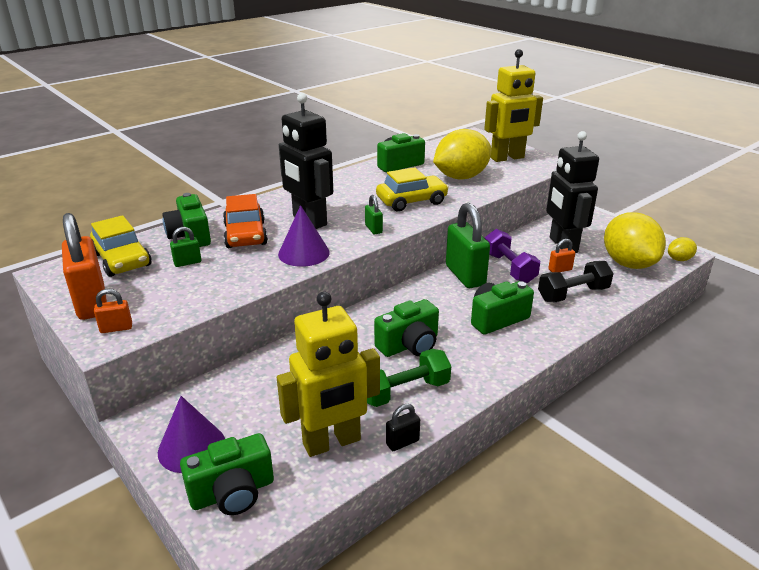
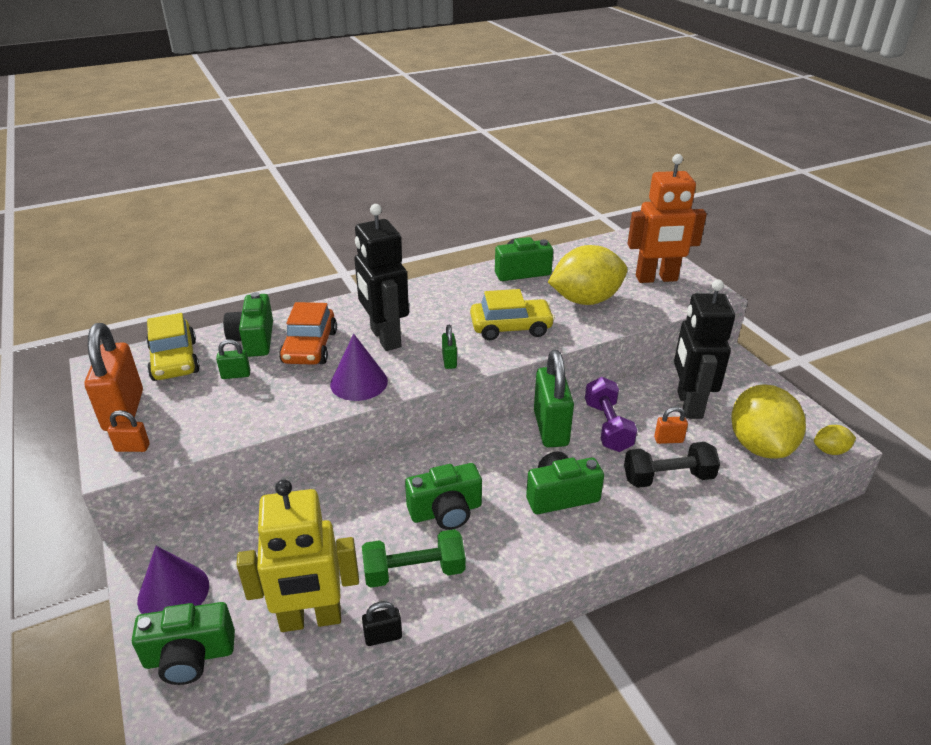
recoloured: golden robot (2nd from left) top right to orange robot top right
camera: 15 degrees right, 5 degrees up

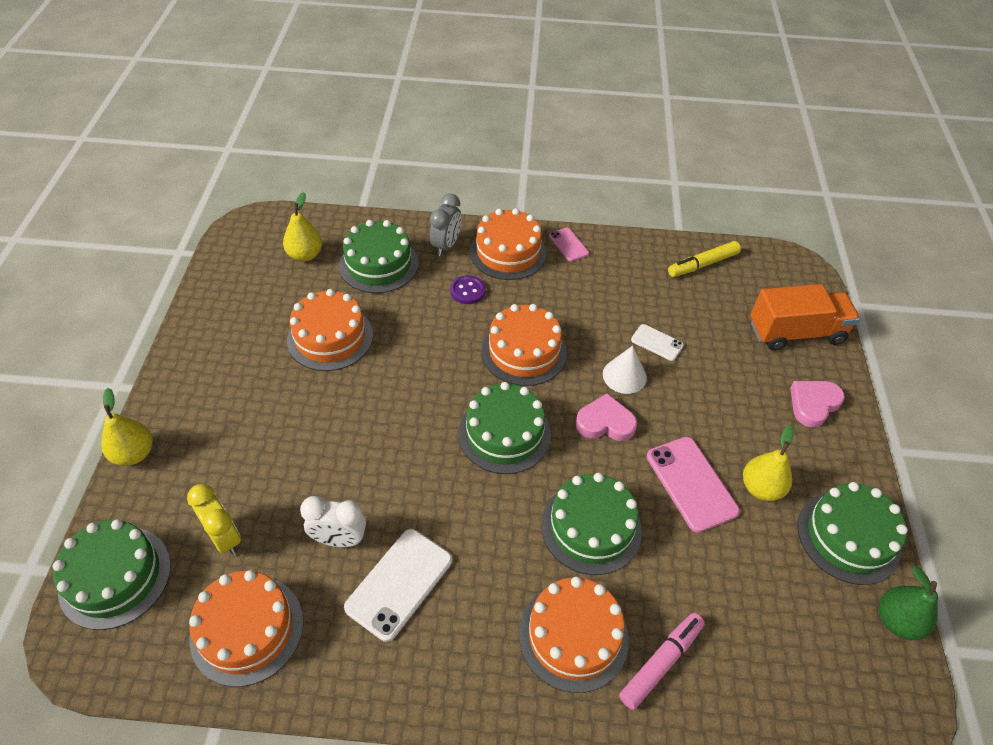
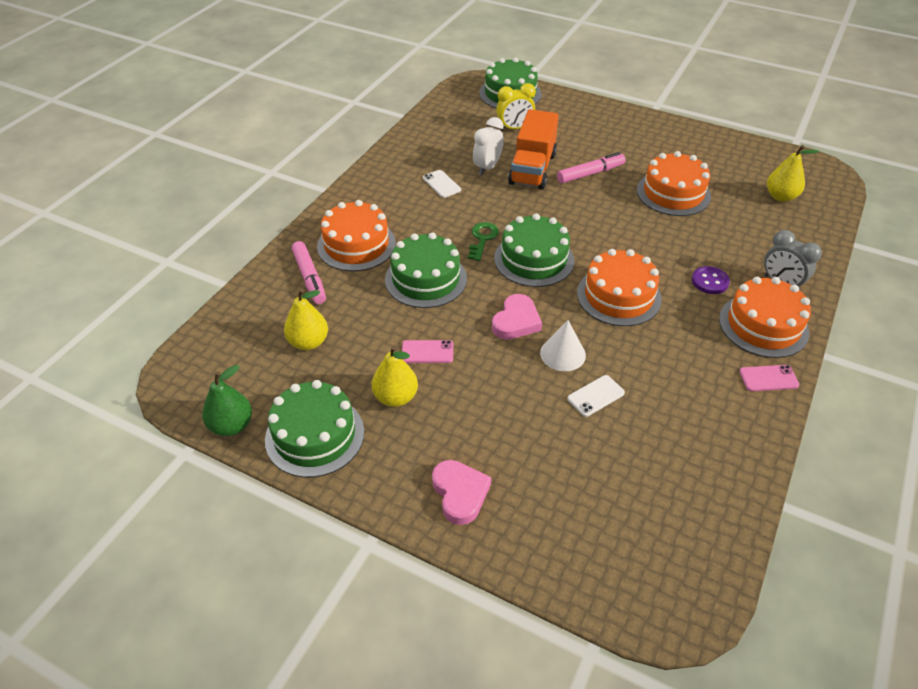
removed: orange layer cake (1st from left) bottom left; green layer cake (2nd from left) centre; golden felt pen middle right
added: green latchkey centre; pink felt pen (2nd from left) top centre
moved: golden pear fruit (1st from left) middle left to centre; orange lorry middle right to top centre
resized: pink smartphone (2nd from left in the first image) middle right = centre x0.56; white smartphone (1st from left) bottom centre = top centre x0.56
camera: 115 degrees right, 5 degrees down

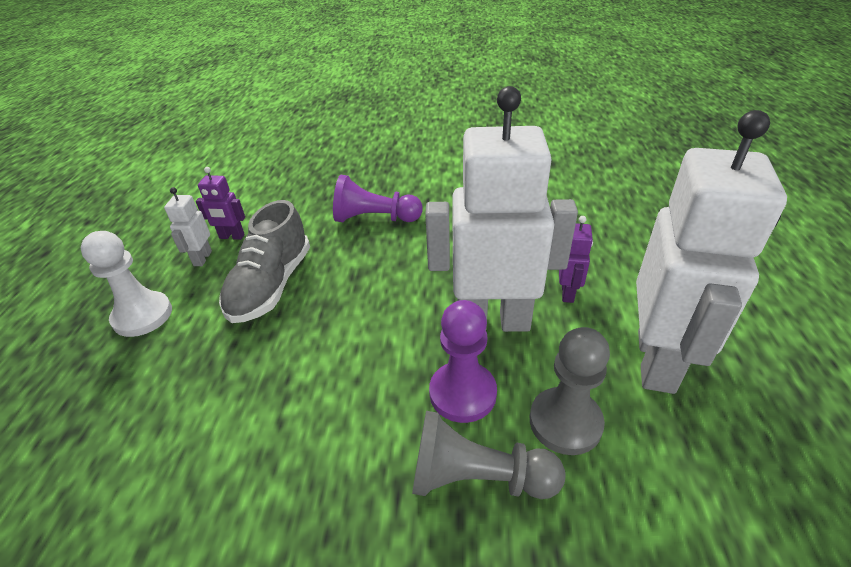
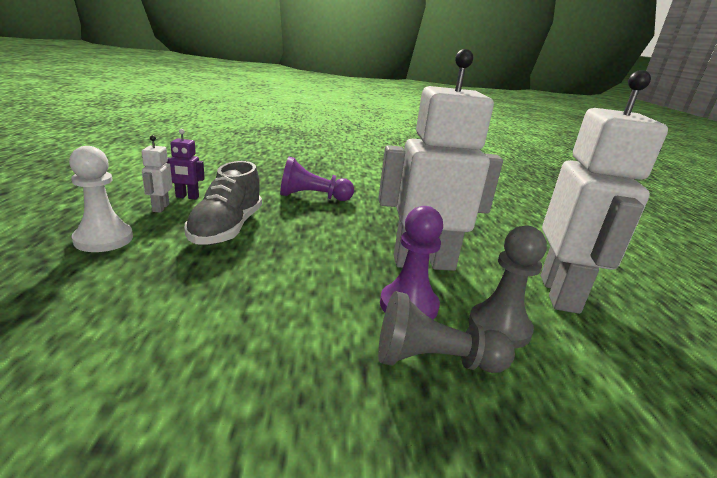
removed: violet robot (2nd from left) middle right
camera: 10 degrees left, 15 degrees down

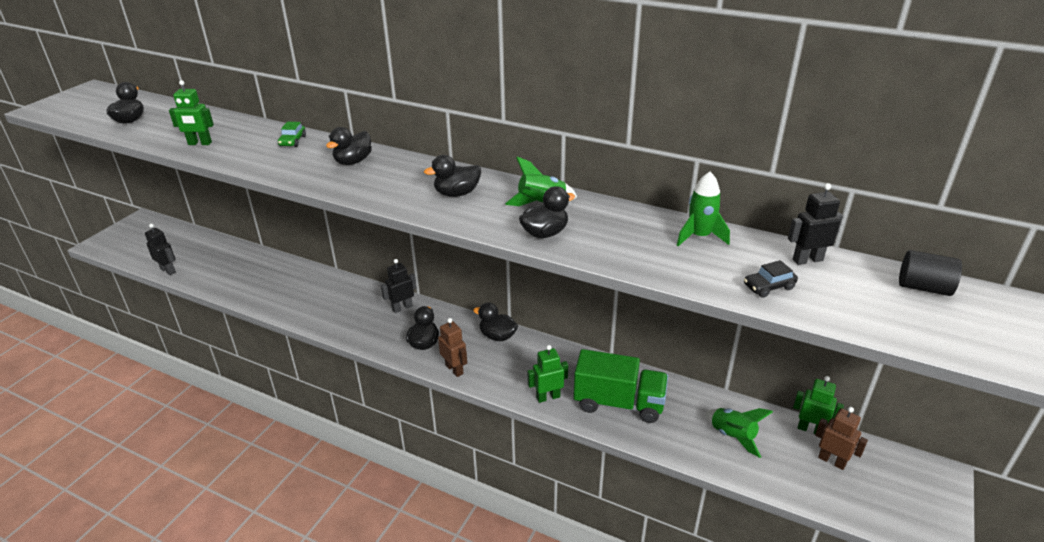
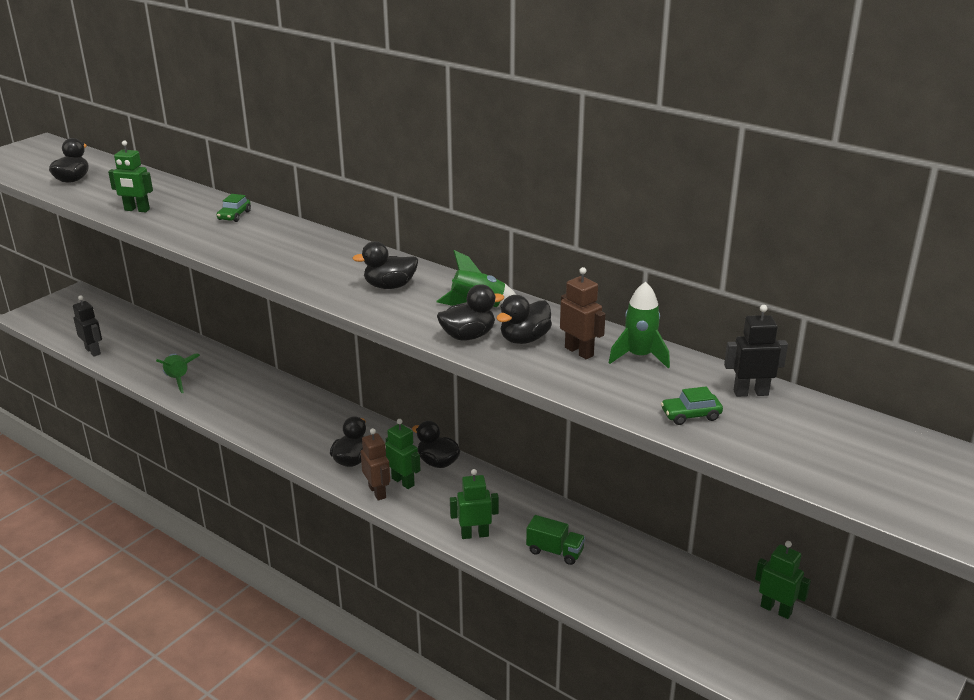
removed: ebony robot (2nd from left) centre; ebony cylinder shape middle right
added: green robot (2nd from left) centre
moved: green spaceship (3rd from left in the first image) bottom right to green spaceship (1st from left) middle left; ebony toy duck (2nd from left in the first image) top centre to ebony toy duck (6th from left) centre; brown robot (2nd from left) bottom right to centre
recoloured: ebony automobile middle right to green automobile (2nd from left) middle right
resized: green lorry bottom centre = bottom centre x0.52
camera: 10 degrees right, 5 degrees down

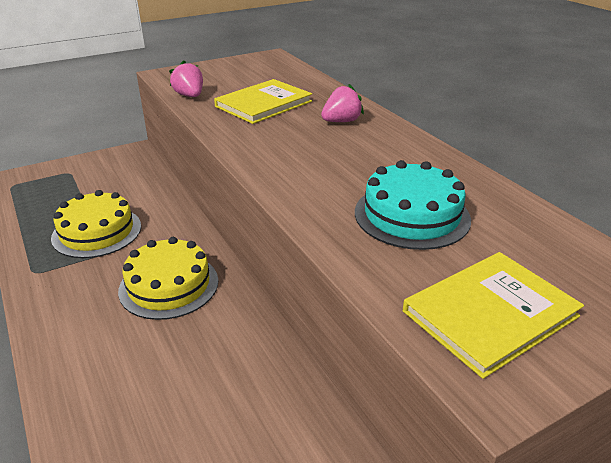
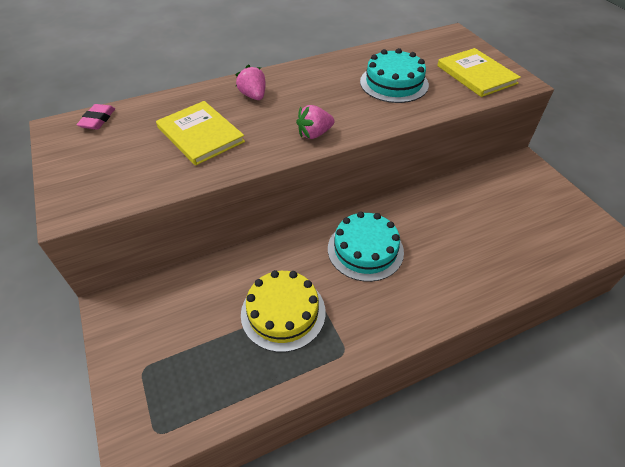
added: pink pencil eraser top left
moved: pink berry (1st from left in the first image) top left to pink berry (2nd from left) top centre
recoloured: golden layer cake (2nd from left) middle left to teal layer cake (1st from left) centre
camera: 85 degrees left, 15 degrees up

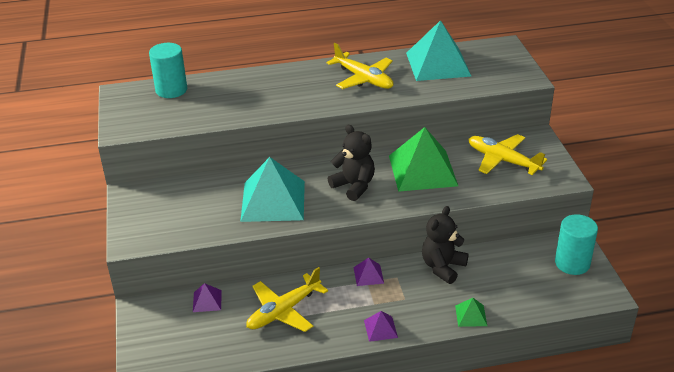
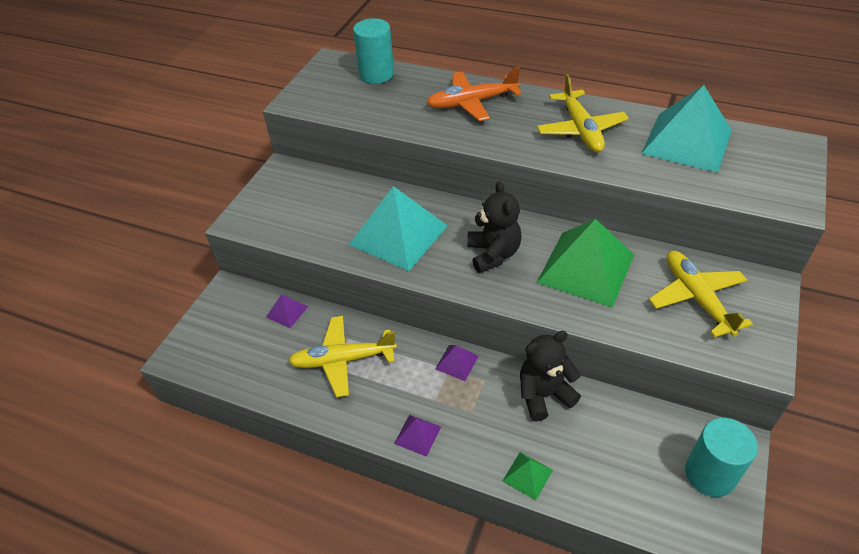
added: orange toy plane top centre
camera: 35 degrees right, 10 degrees up

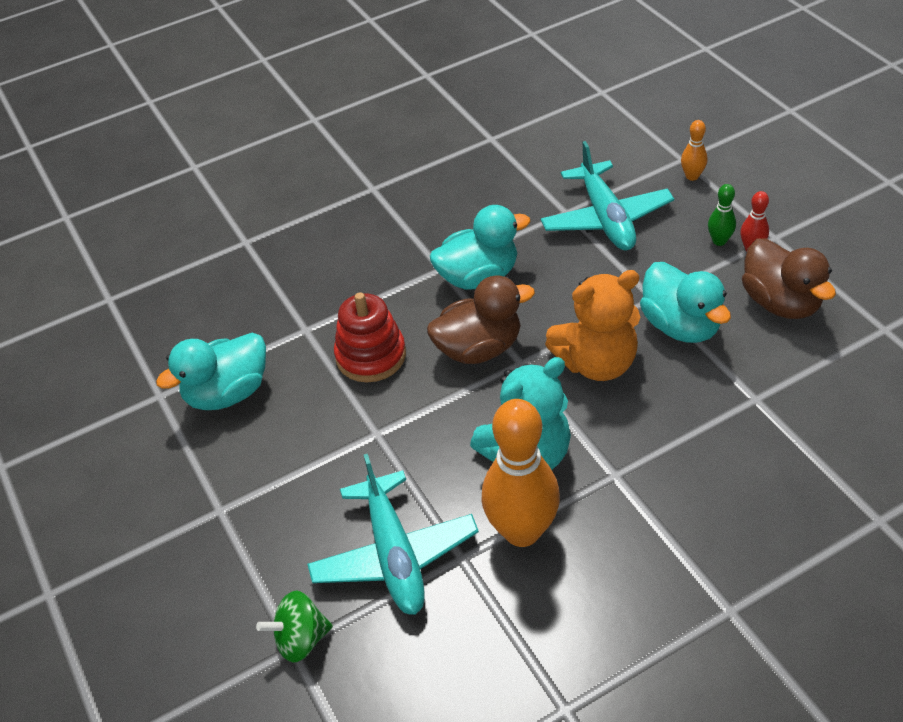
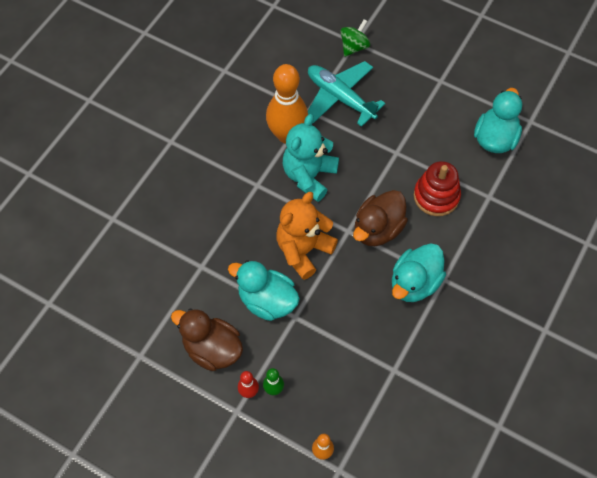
removed: teal toy plane (2nd from left) top right
camera: 145 degrees right, 15 degrees up

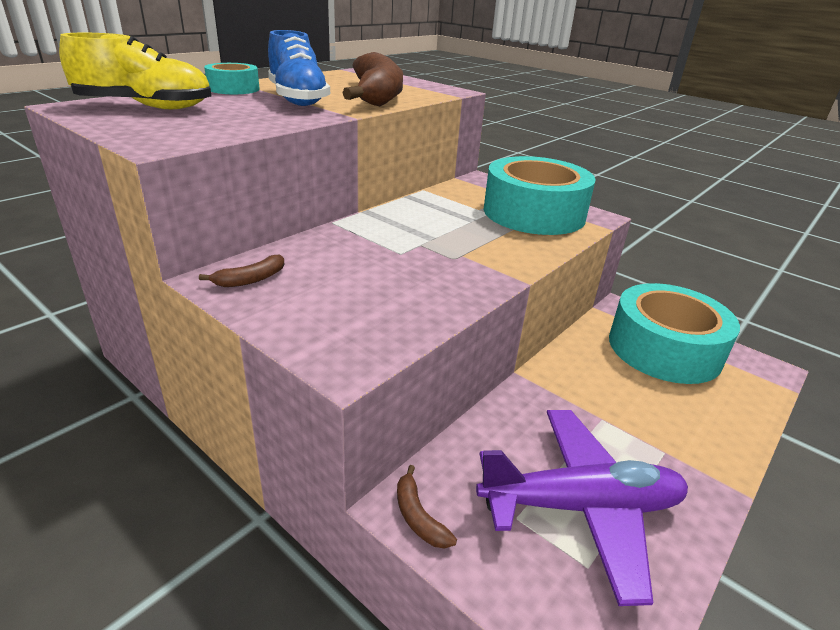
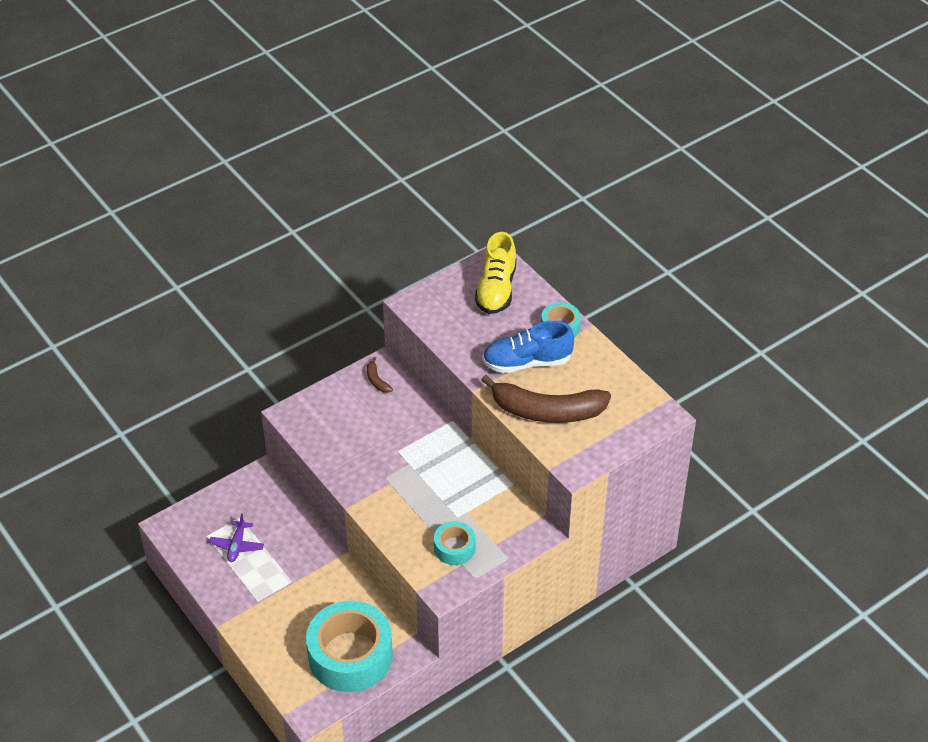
removed: brown banana (3rd from left) bottom centre
resized: violet toy plane bottom right = bottom left x0.47; teal sticky tape (2nd from left) top centre = bottom centre x0.49
camera: 105 degrees right, 15 degrees up

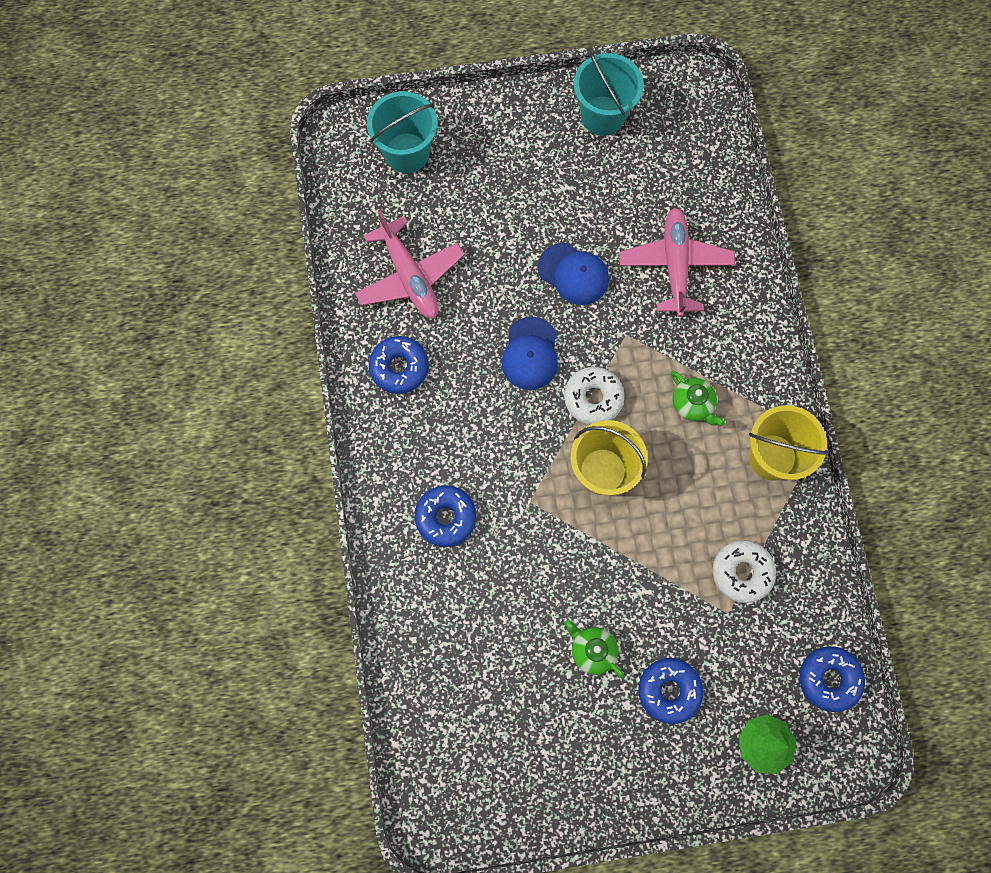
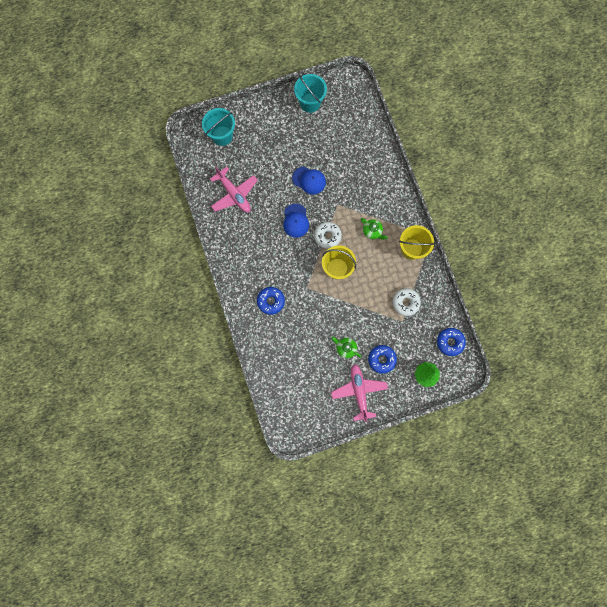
removed: cobalt doughnut (1st from left) centre
moved: pink toy plane (2nd from left) top right to centre
camera: 10 degrees left, 5 degrees up

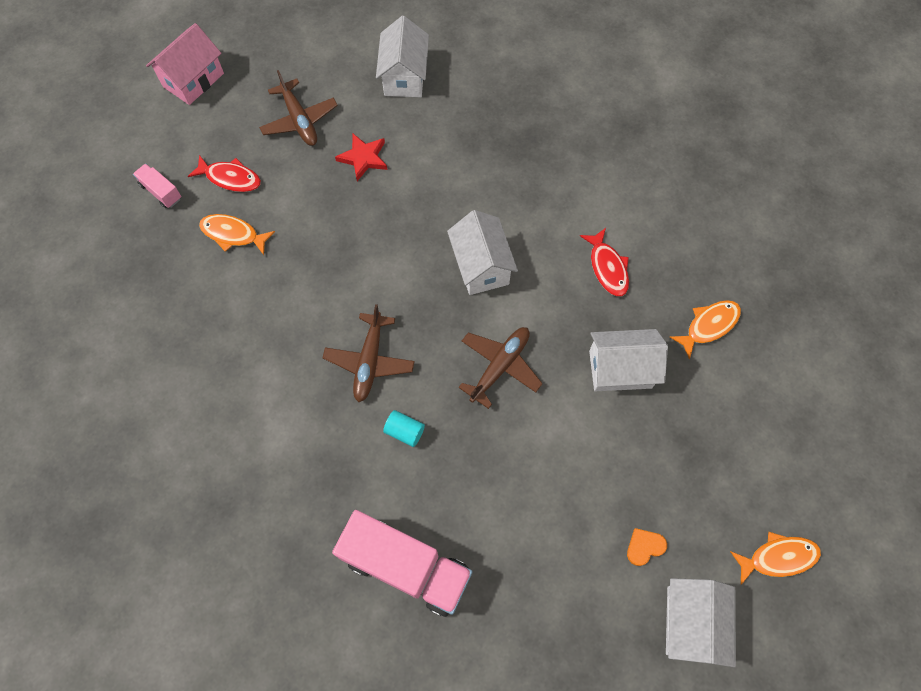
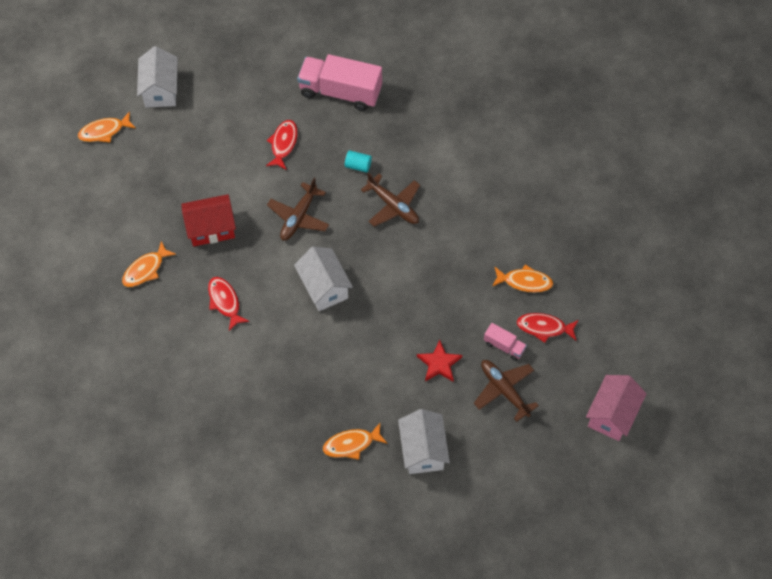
removed: orange heart bottom right
added: red fish figure (2nd from left) top centre; orange fish figure (3rd from left) bottom centre
moved: pink lorry (1st from left in the first image) top left to pink lorry (2nd from left) centre
recoloured: white toy house (3rd from left) middle right to red toy house middle left
turned: brown toy plane (2nd from left) centre = centre 135 degrees clockwise
camera: 170 degrees right, 5 degrees down

